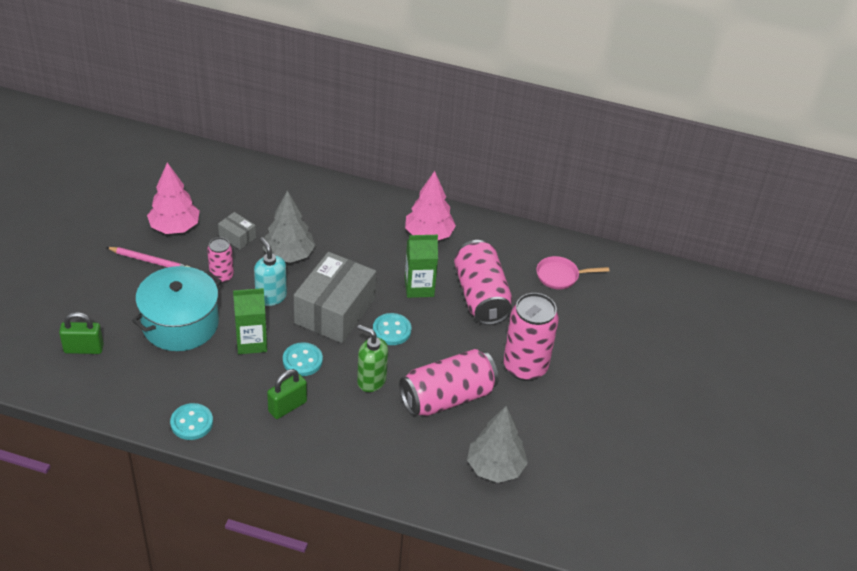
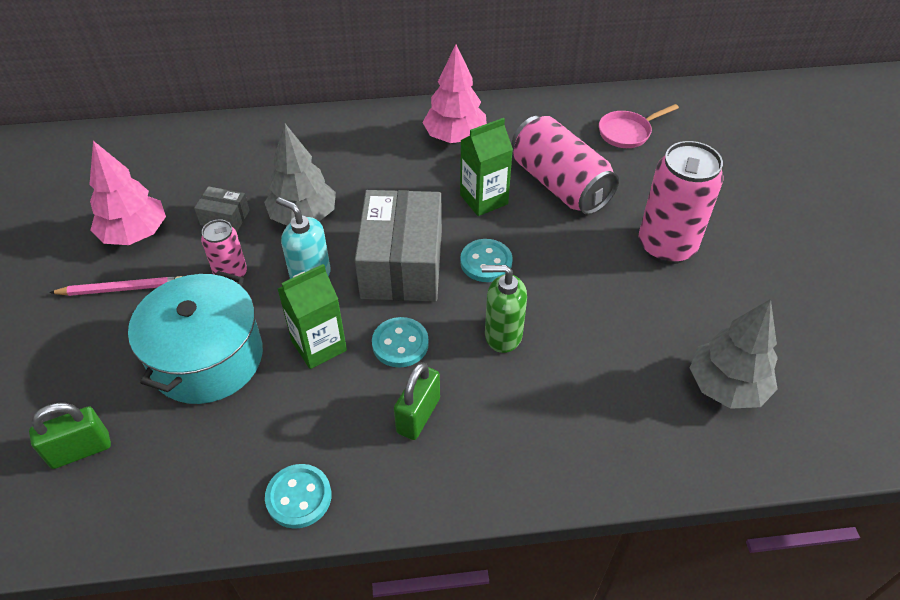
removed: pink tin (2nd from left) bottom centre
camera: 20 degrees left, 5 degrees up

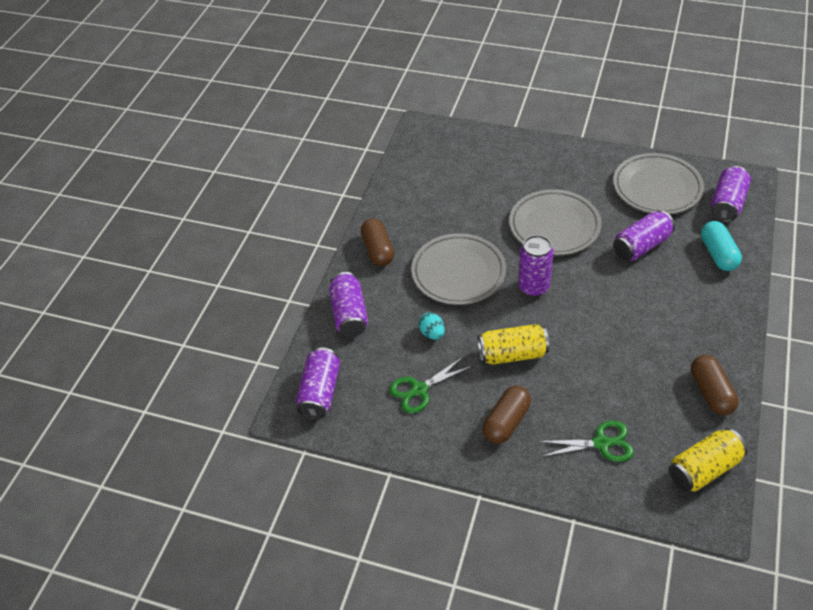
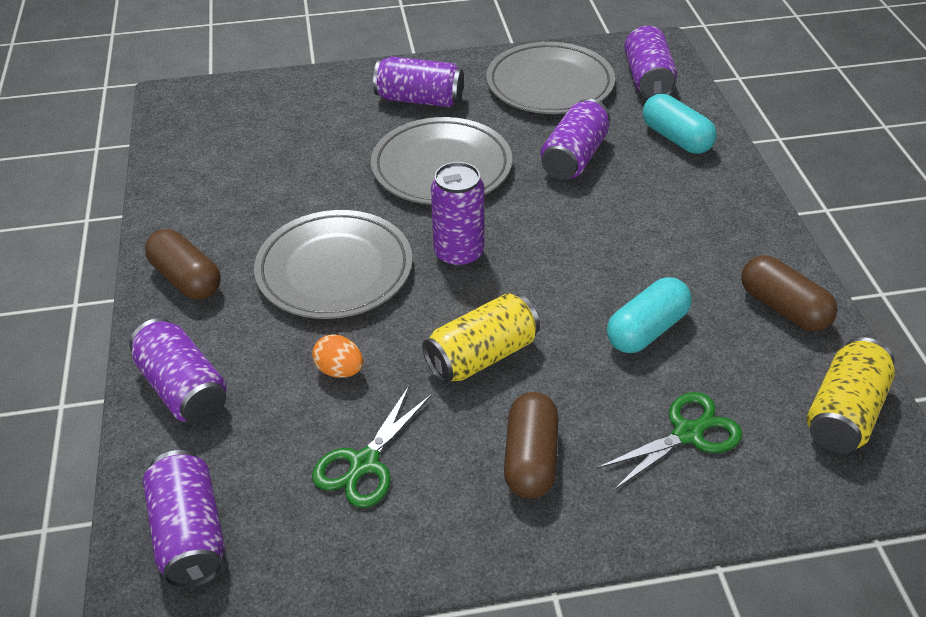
added: violet tin (3rd from left) top centre; teal capsule (1st from left) middle right
recoloured: teal toy egg centre to orange toy egg centre
camera: 30 degrees left, 5 degrees down

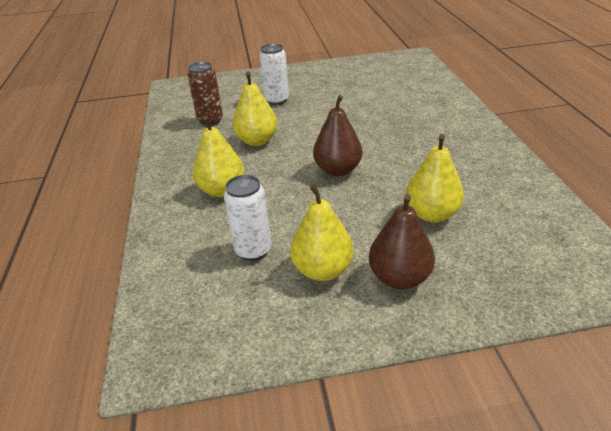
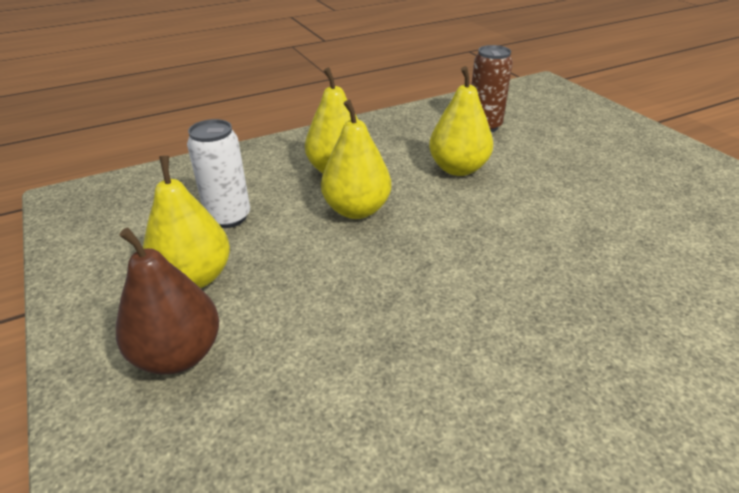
removed: white tin (2nd from left) top centre; brown pear fruit (1st from left) top centre
moved: golden pear fruit (4th from left in the first image) middle right to golden pear fruit (3rd from left) top centre
camera: 70 degrees right, 0 degrees up

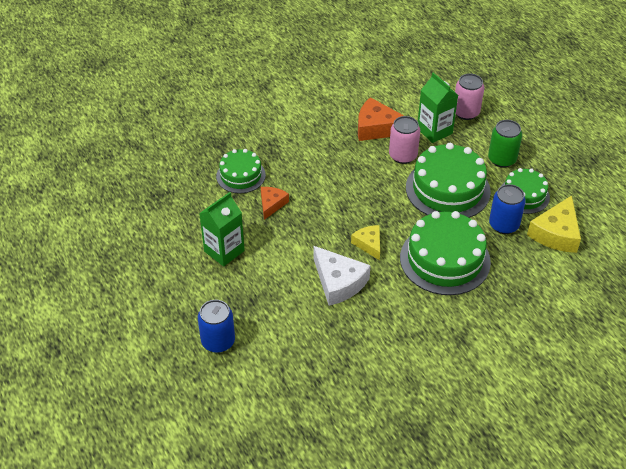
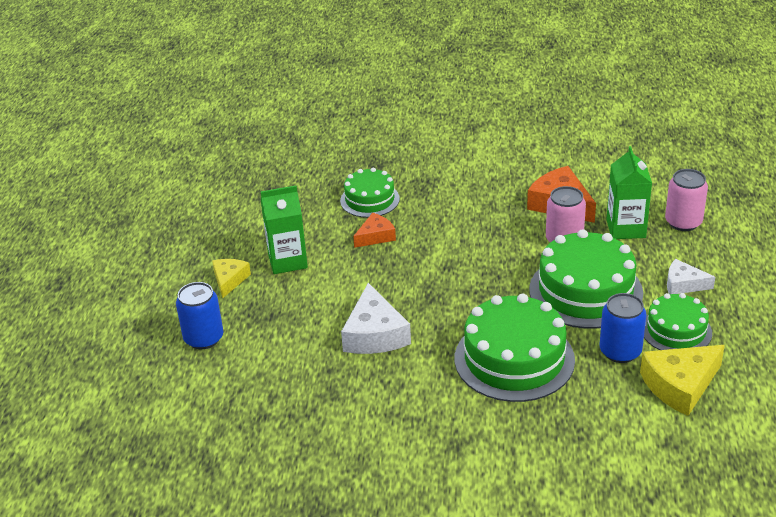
moved: golden cheese (1st from left) centre to middle left
replaced: green tin top right to white cheese (2nd from left) middle right
camera: 35 degrees right, 10 degrees down

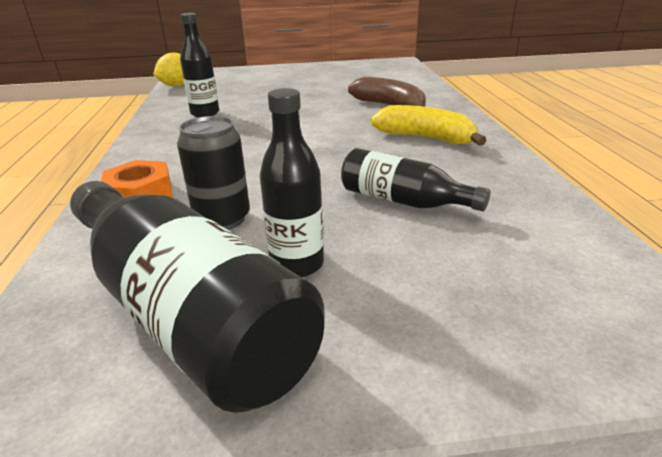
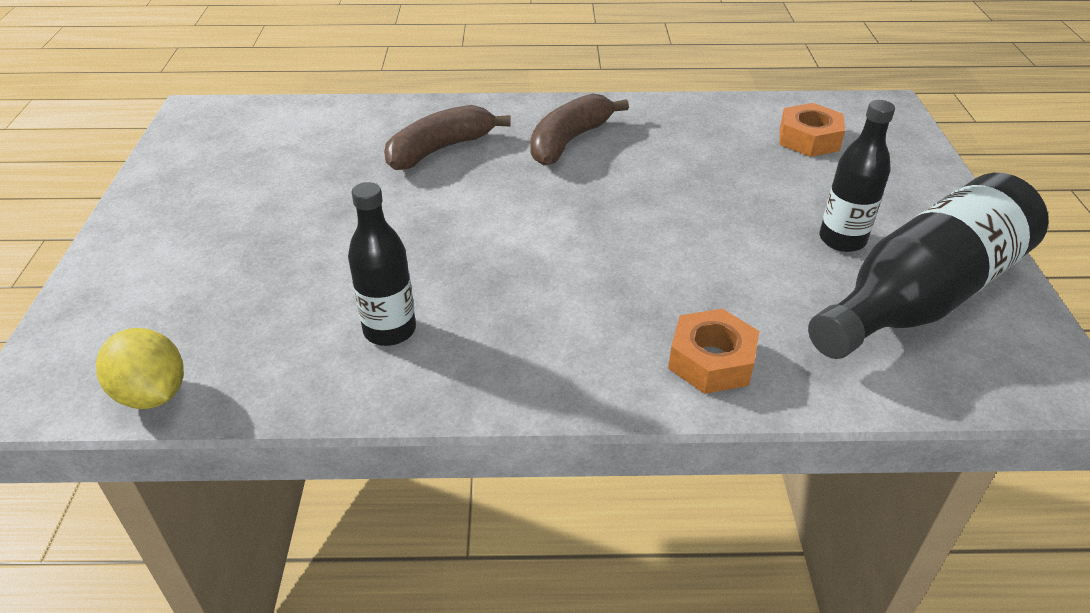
removed: ebony tin middle left; ebony bottle (4th from left) centre
added: orange hex nut (2nd from left) top right
recoloured: golden banana top centre to brown banana (2nd from left) top centre
camera: 85 degrees left, 10 degrees up

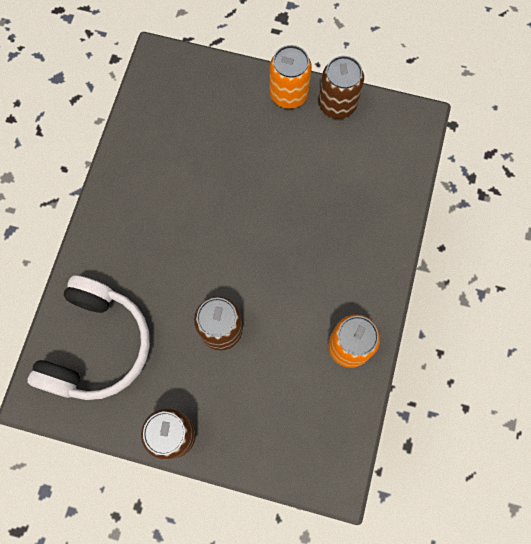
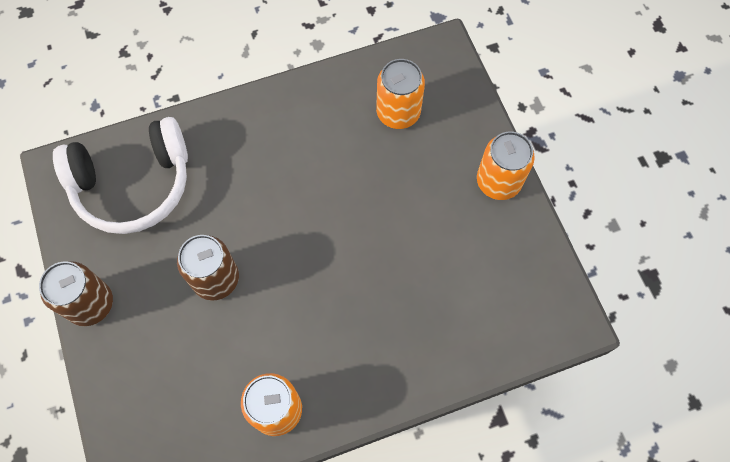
removed: brown tin (3rd from left) top centre
added: orange tin (2nd from left) top centre
camera: 55 degrees right, 5 degrees down

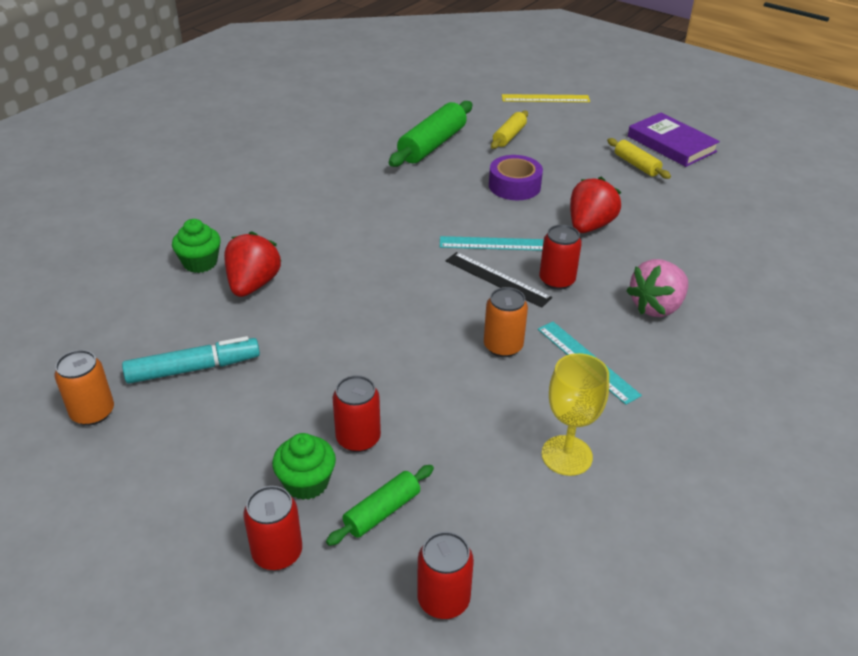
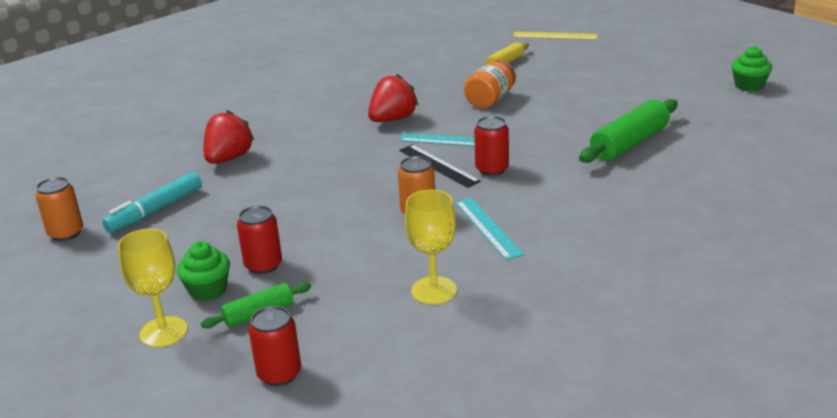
removed: golden dough roller (2nd from left) top right; pink berry middle right; violet hardcover top right
moved: red berry (2nd from left) top right to top centre; green dough roller (2nd from left) top centre to top right; green muffin (1st from left in the first image) middle left to green muffin (2nd from left) top right
replaced: red tin (1st from left) bottom left to golden chalice (1st from left) bottom left; violet sticky tape top centre to orange jam jar top centre
turned: teal felt pen middle left = middle left 135 degrees clockwise
camera: 15 degrees right, 10 degrees down

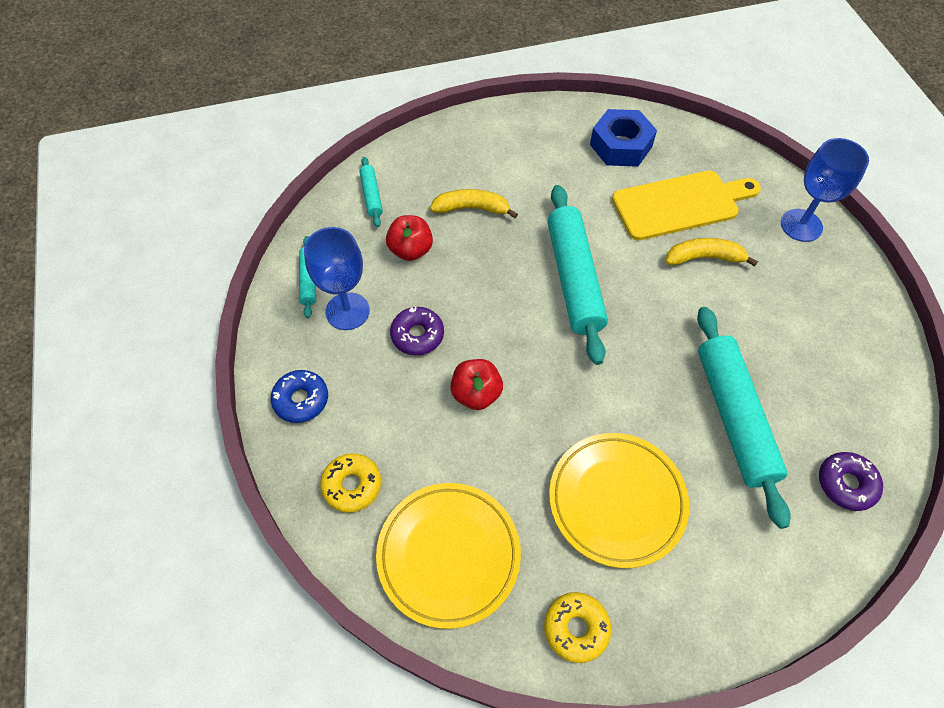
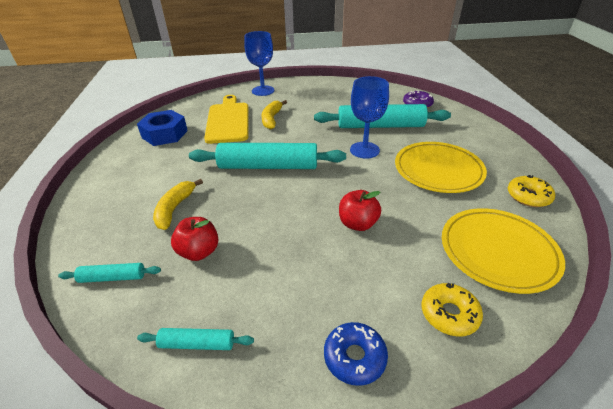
removed: violet doughnut (1st from left) centre
moved: cobalt chalice (1st from left in the first image) centre to cobalt chalice (2nd from left) top centre
camera: 80 degrees left, 20 degrees down

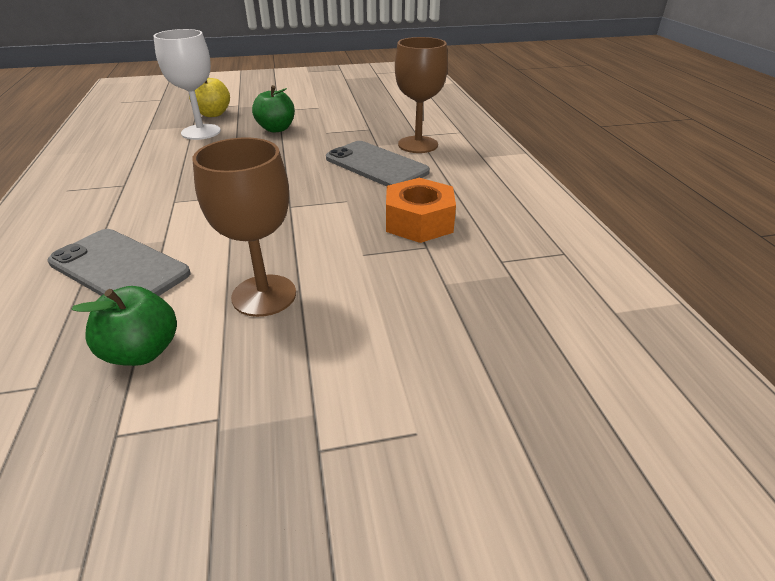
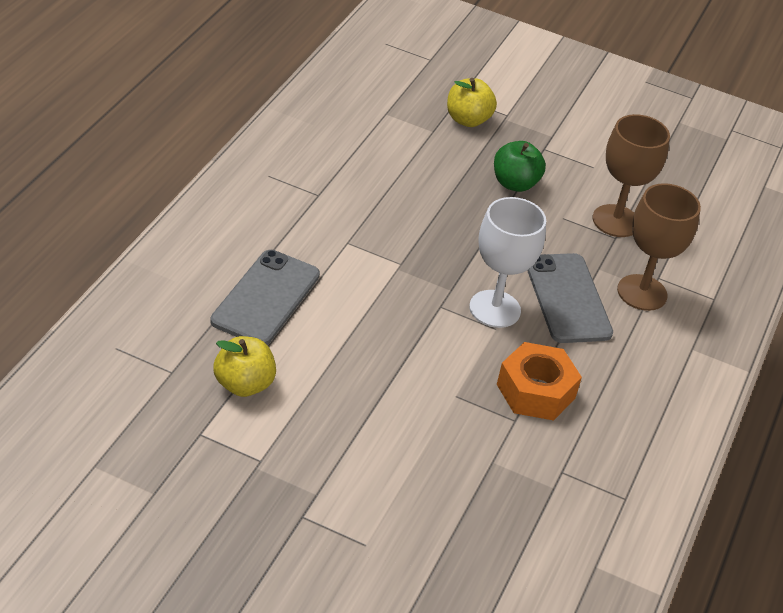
moved: white chalice top left to centre; brown chalice (1st from left) middle left to top right
recoloured: green apple (1st from left) middle left to golden apple (1st from left) middle left
turned: gray smartphone (1st from left) middle left = centre 45 degrees clockwise
camera: 30 degrees right, 5 degrees up

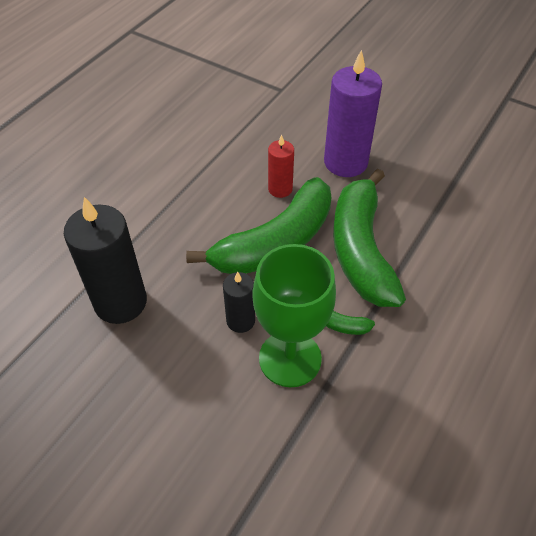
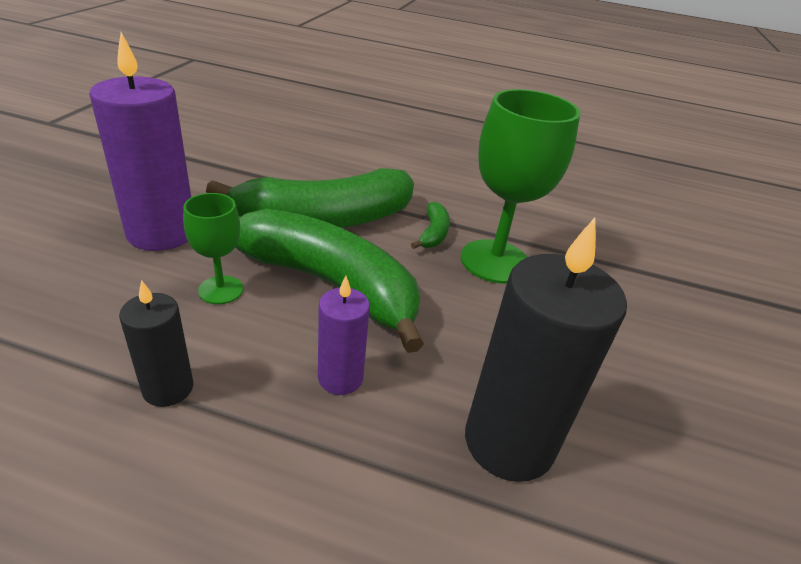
added: violet wax candle (2nd from left) centre
moved: ebony wax candle (2nd from left in the first image) centre to ebony wax candle (1st from left) middle left
replaced: red wax candle top centre to green chalice (1st from left) middle left
camera: 110 degrees left, 15 degrees down

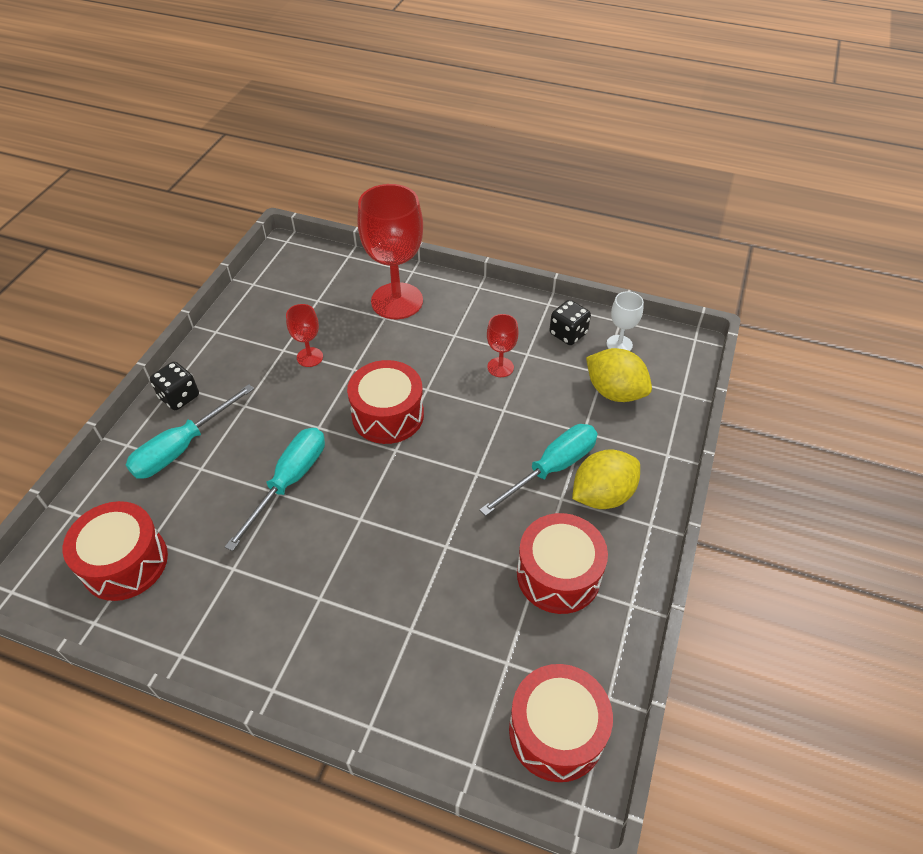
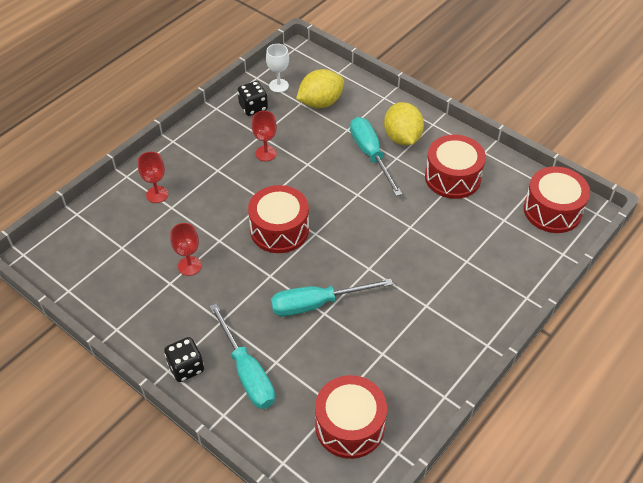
turned: teal flat screwdriver (2nd from left) middle left = centre 60 degrees counterclockwise
resized: red chalice (2nd from left in the first image) top centre = middle left x0.47
camera: 70 degrees left, 0 degrees up

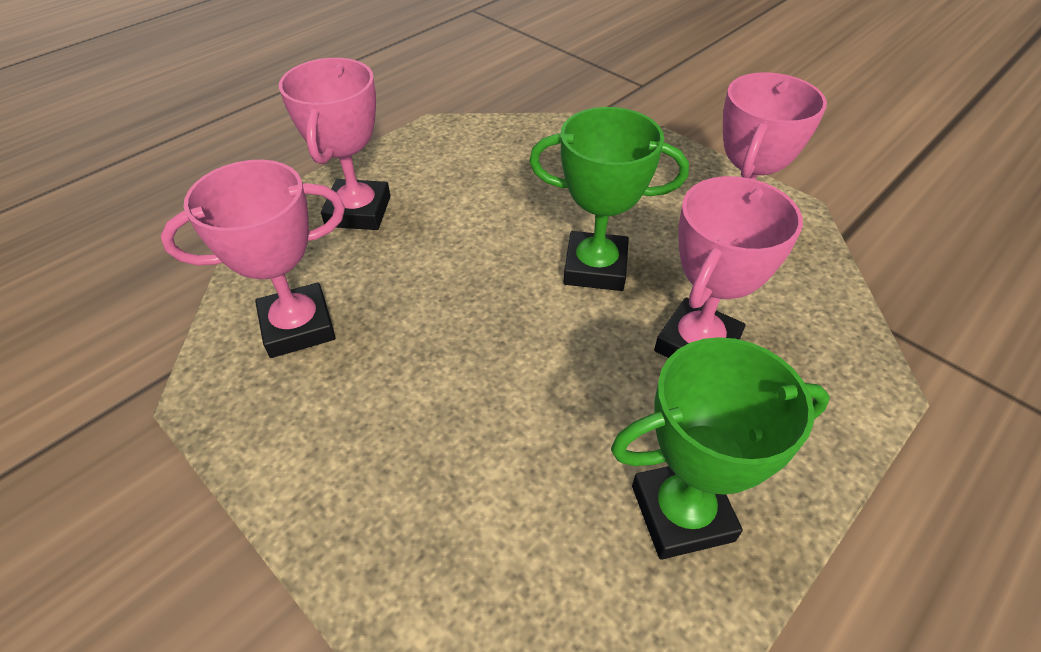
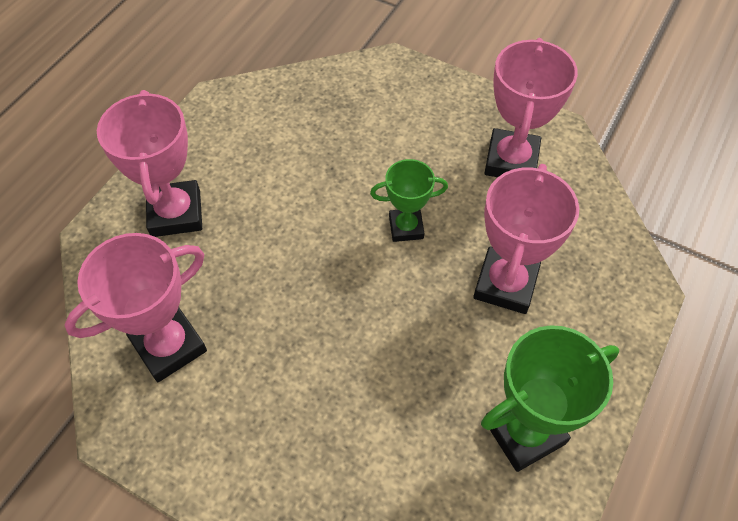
resized: green award cup (1st from left) top centre = centre x0.61
camera: 15 degrees left, 10 degrees up

